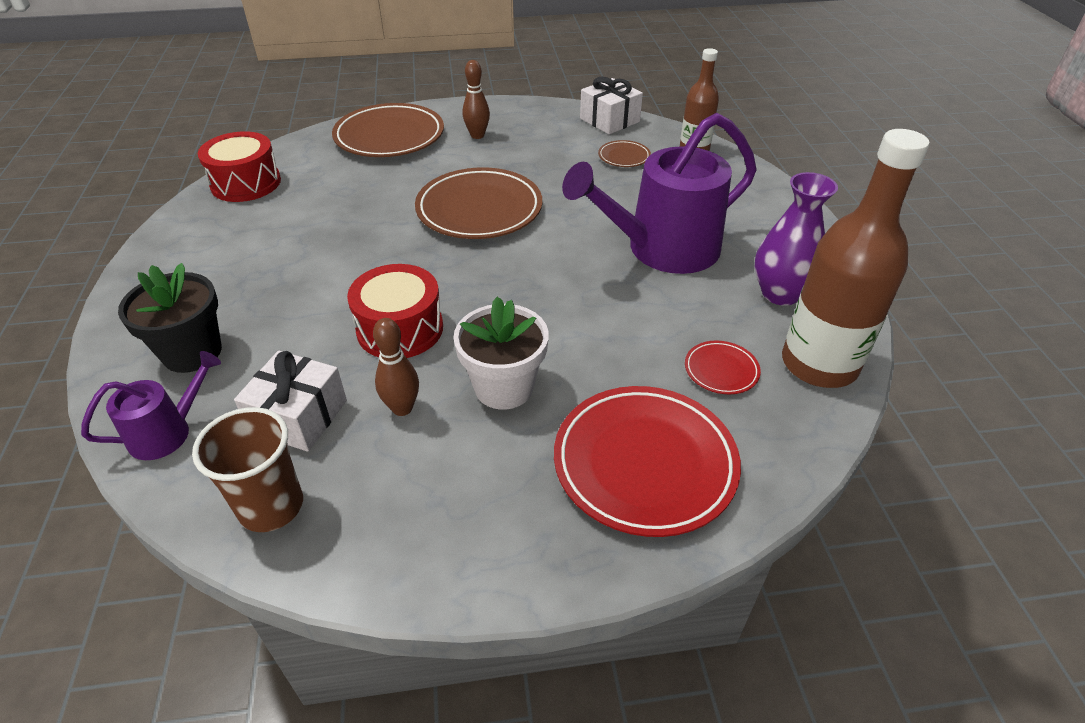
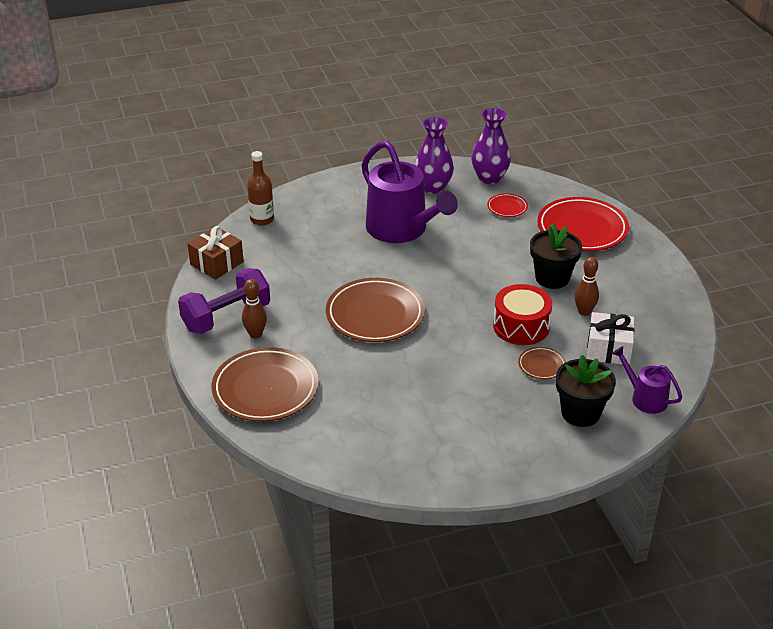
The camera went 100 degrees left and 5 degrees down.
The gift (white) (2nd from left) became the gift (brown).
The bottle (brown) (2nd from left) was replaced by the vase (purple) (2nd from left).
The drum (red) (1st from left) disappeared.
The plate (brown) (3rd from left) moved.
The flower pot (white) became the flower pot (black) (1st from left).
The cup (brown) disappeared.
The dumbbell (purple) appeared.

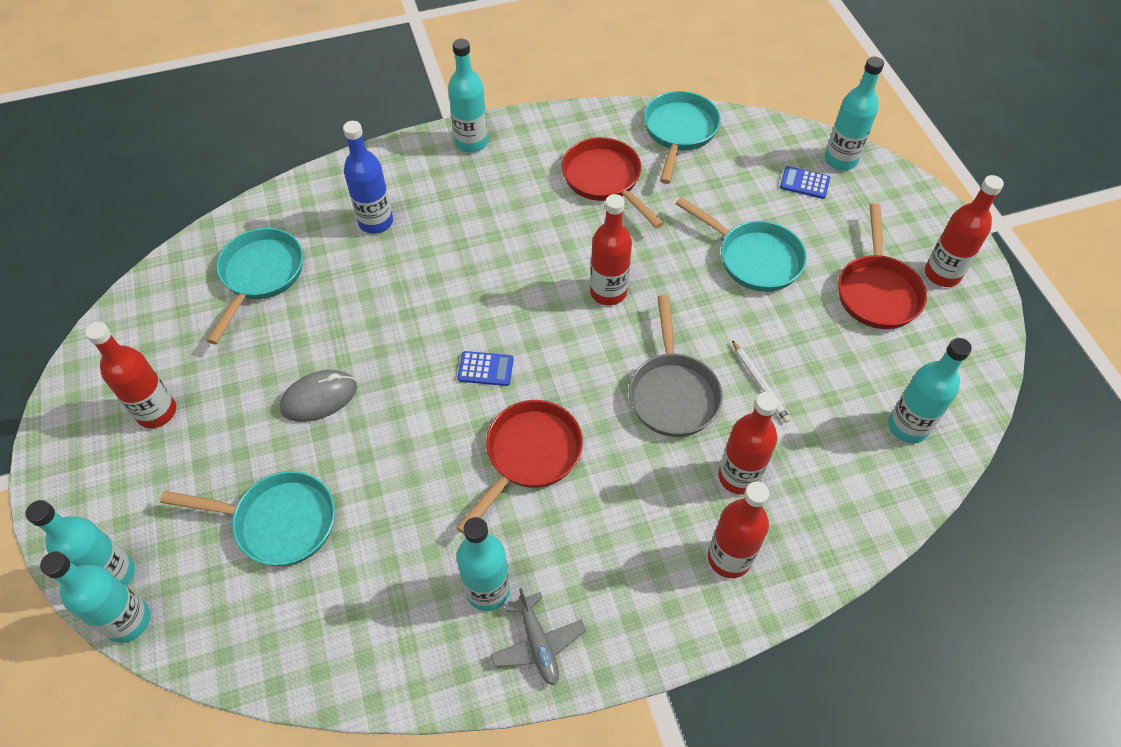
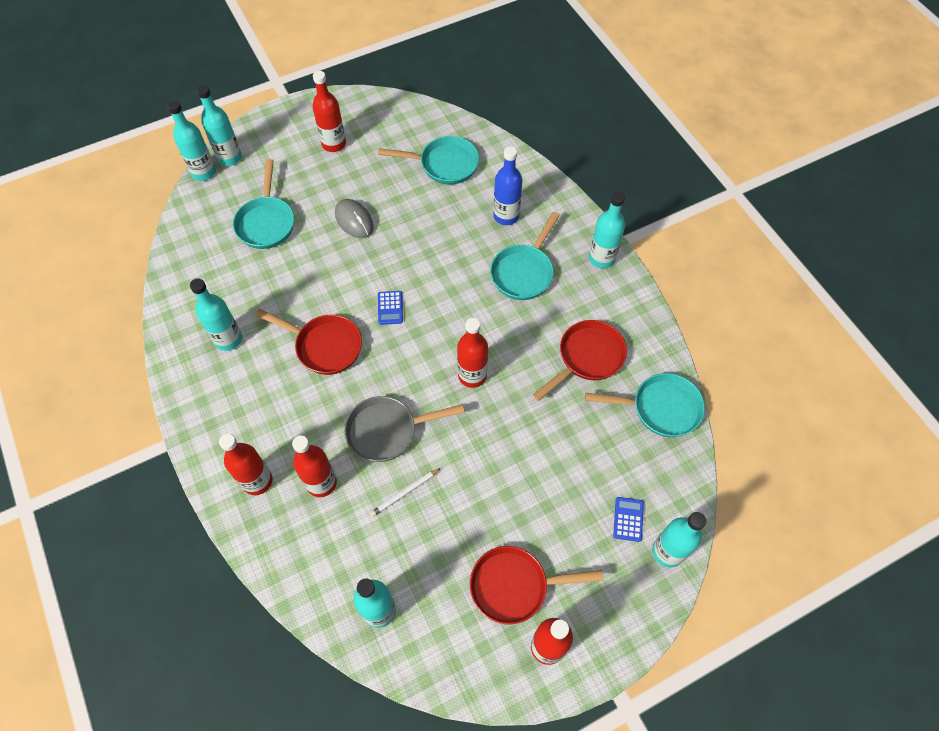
The camera went 80 degrees right and 5 degrees up.
The pan (turquoise) (4th from left in the first image) moved.
The plane (grey) disappeared.

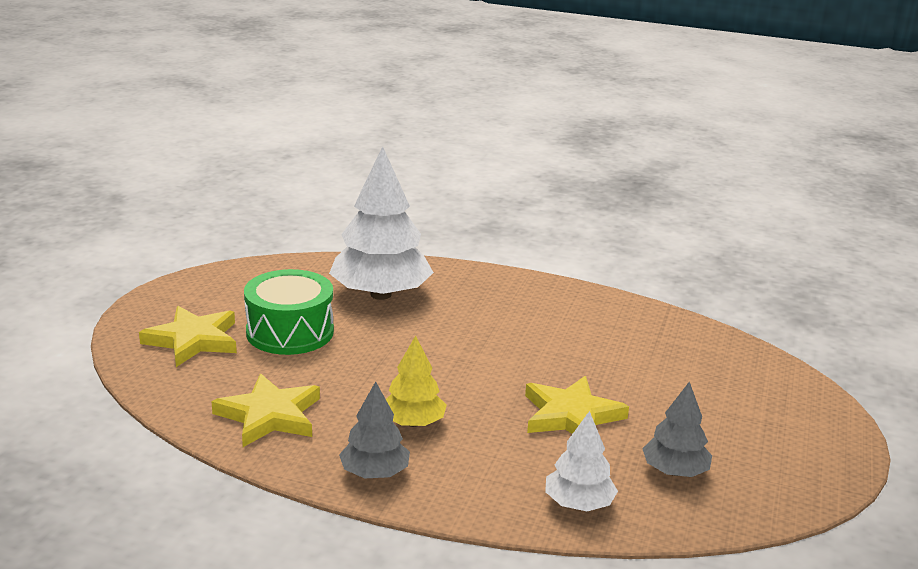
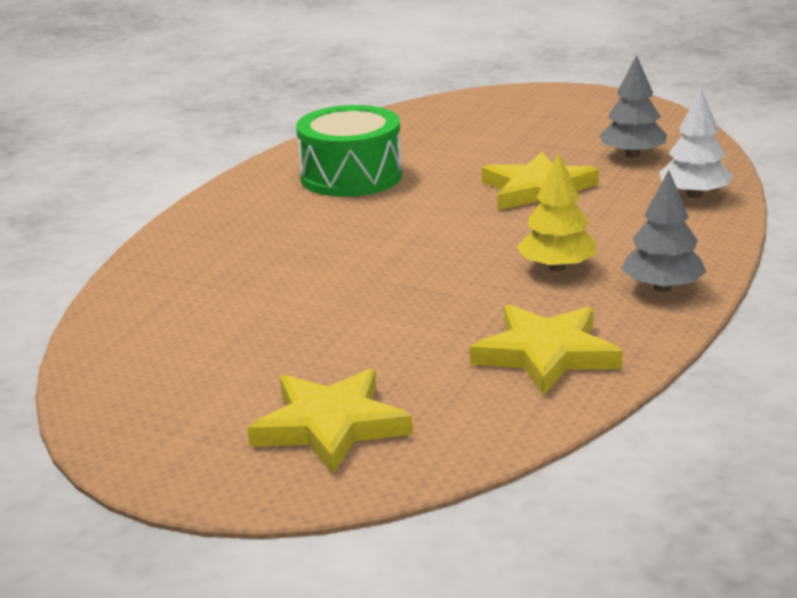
The camera went 80 degrees left and 0 degrees up.
The tree (white) (1st from left) disappeared.
The drum (green) moved.

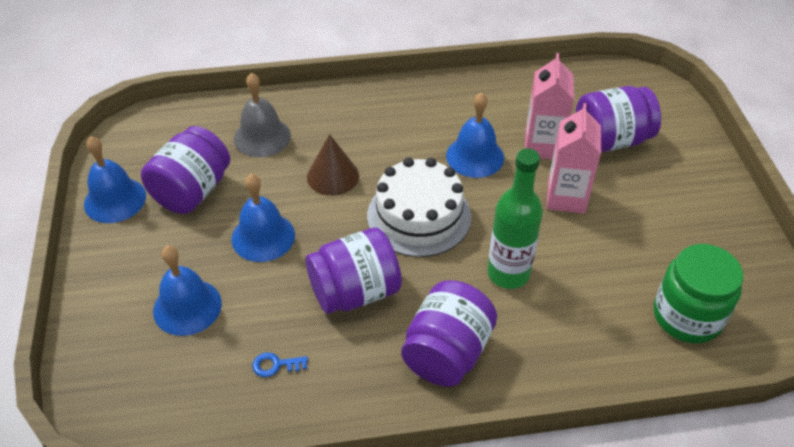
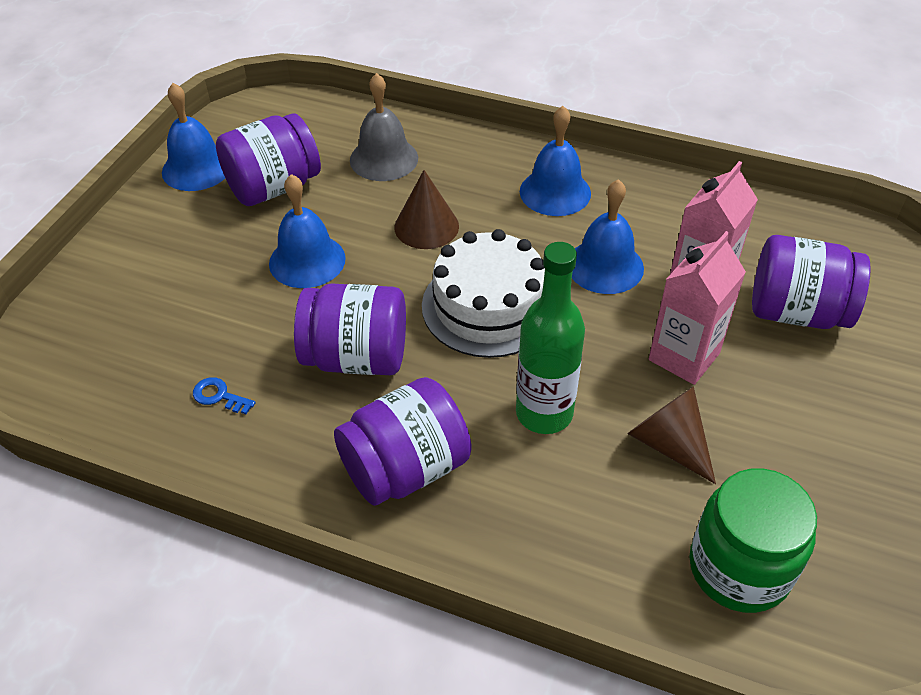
The camera went 30 degrees right and 0 degrees up.
The bell (blue) (2nd from left in the first image) moved.
The cone (brown) (2nd from left) appeared.

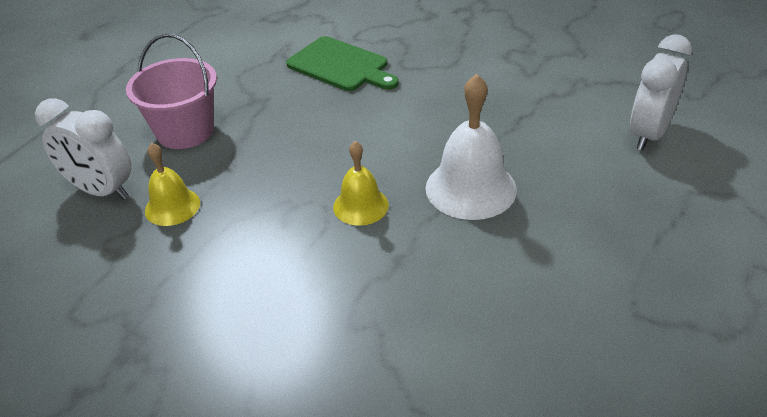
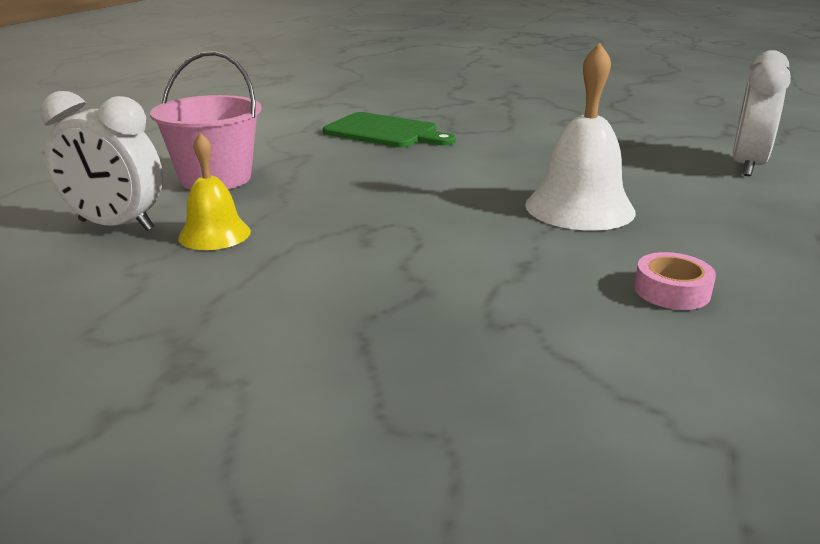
The camera went 10 degrees left and 15 degrees down.
The bell (yellow) (2nd from left) disappeared.
The tape (pink) appeared.

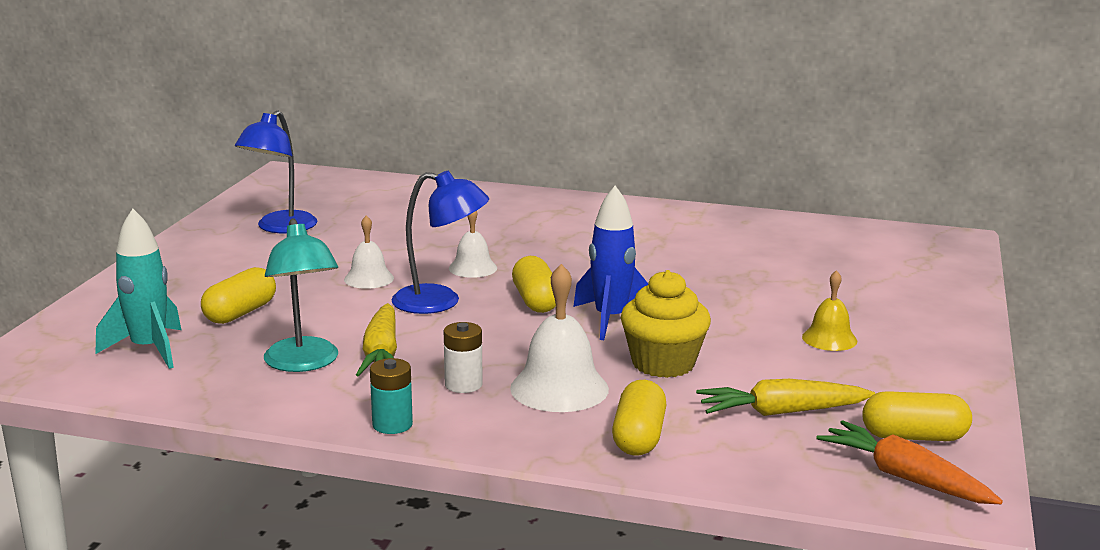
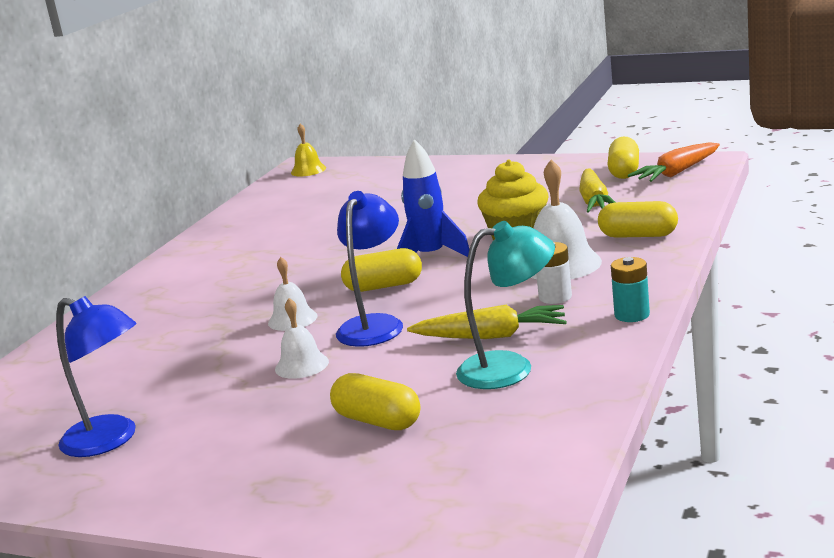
The camera went 80 degrees left and 0 degrees up.
The rocket (turquoise) disappeared.
The bell (yellow) moved.

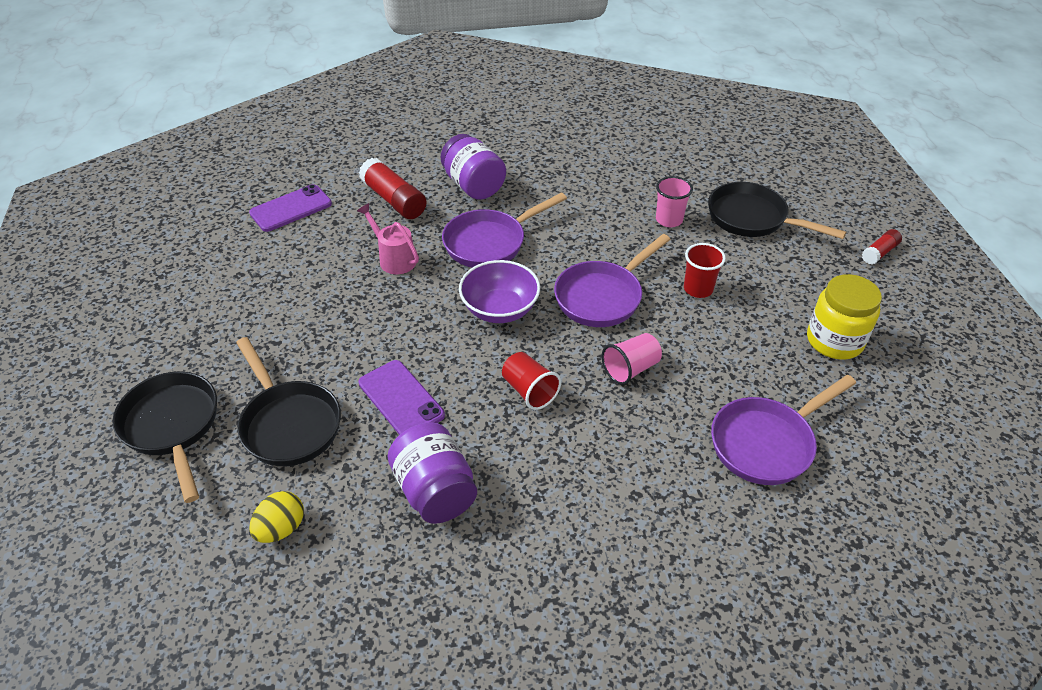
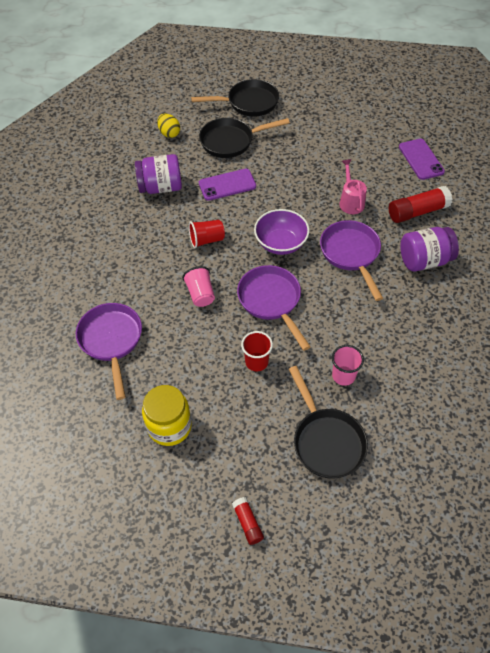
The camera went 110 degrees right and 10 degrees up.
The pan (black) (3rd from left) turned 105 degrees clockwise.
The watering can (pink) turned 75 degrees counterclockwise.

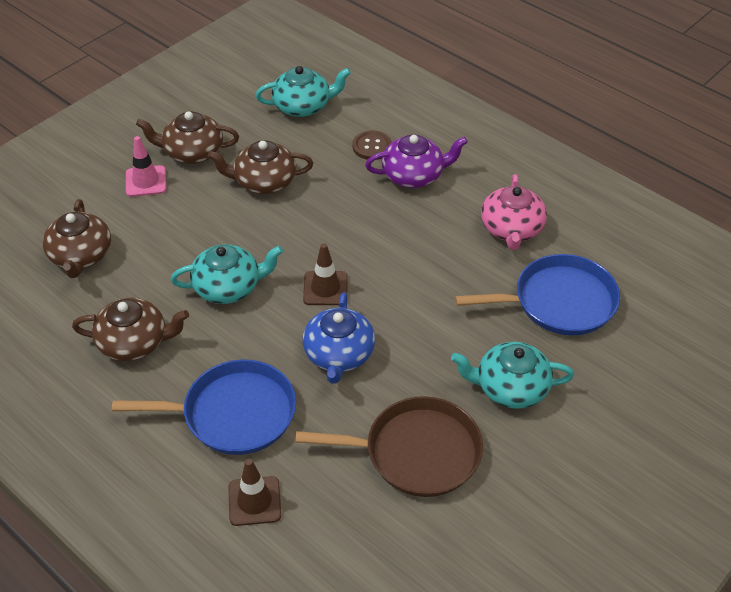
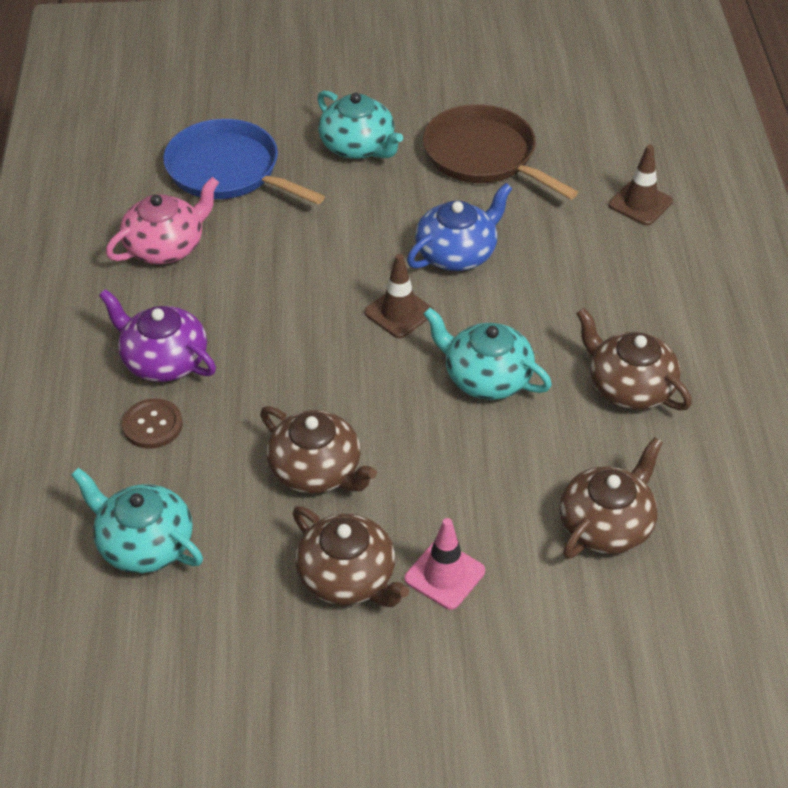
The camera went 135 degrees left and 0 degrees up.
The pan (blue) (1st from left) disappeared.

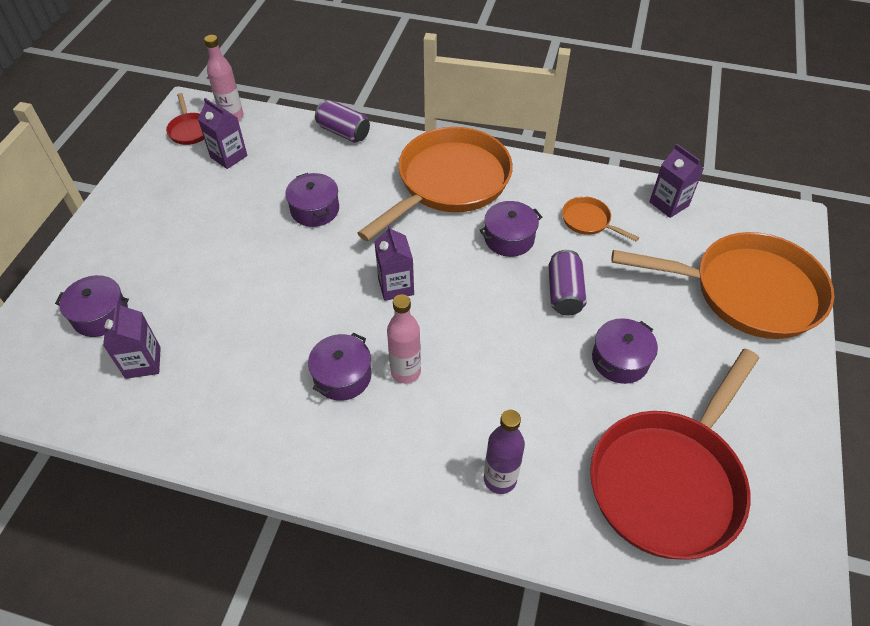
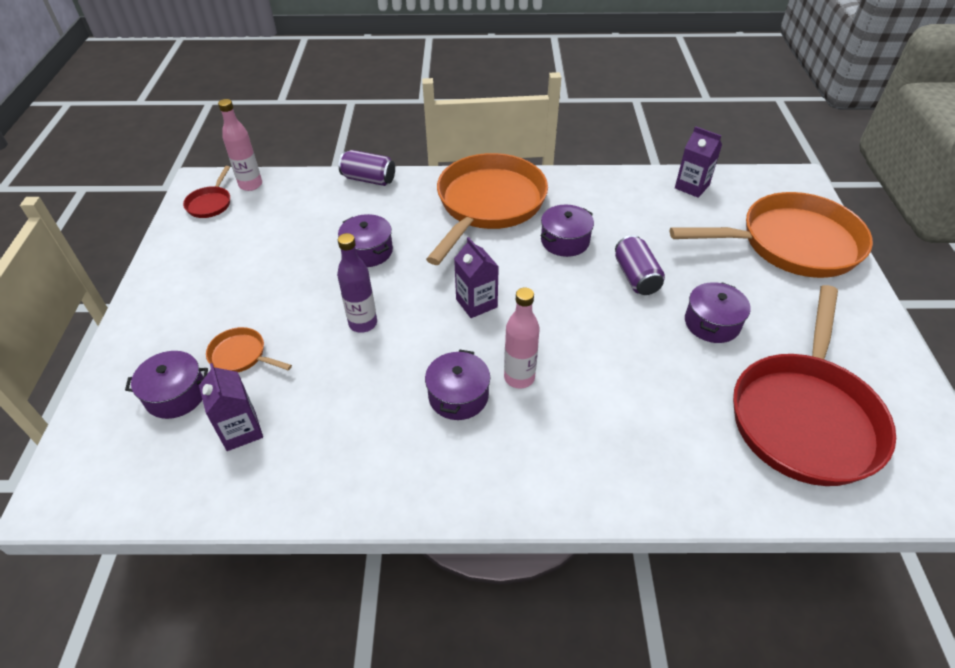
The camera went 15 degrees left and 5 degrees down.
The pan (red) (1st from left) turned 45 degrees clockwise.
The carton (purple) (2nd from left) disappeared.
The pan (orange) (2nd from left in the first image) moved.
The bottle (purple) moved.

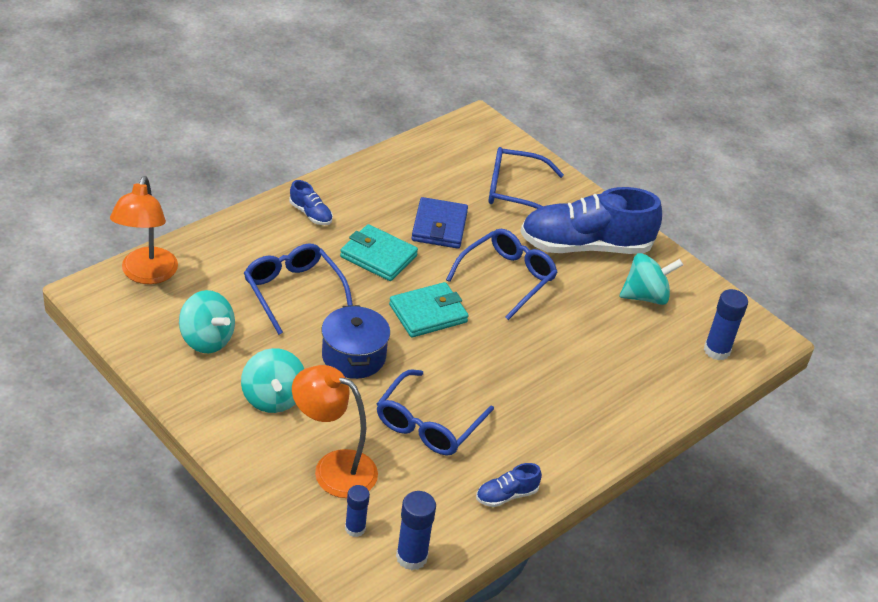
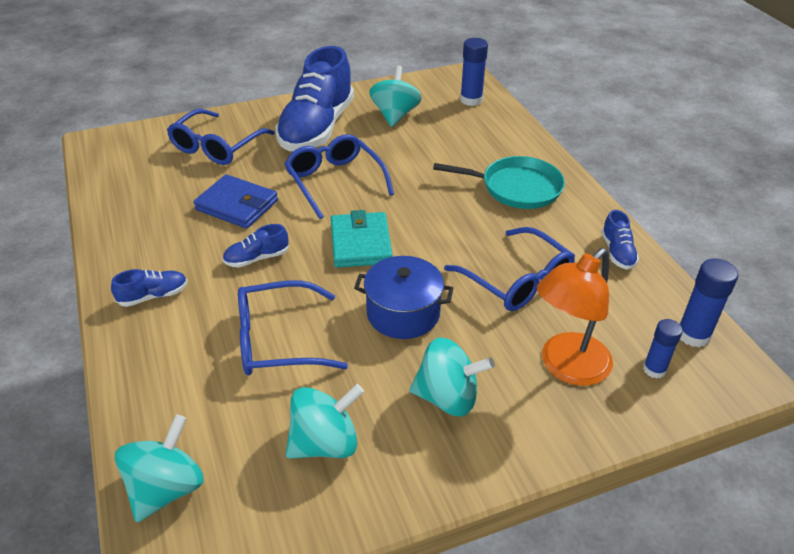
The camera went 65 degrees left and 0 degrees up.
The lamp (orange) (1st from left) was replaced by the spinning top (turquoise) (1st from left).
The wallet (turquoise) (1st from left) was replaced by the shoe (blue) (2nd from left).
The pan (turquoise) appeared.

